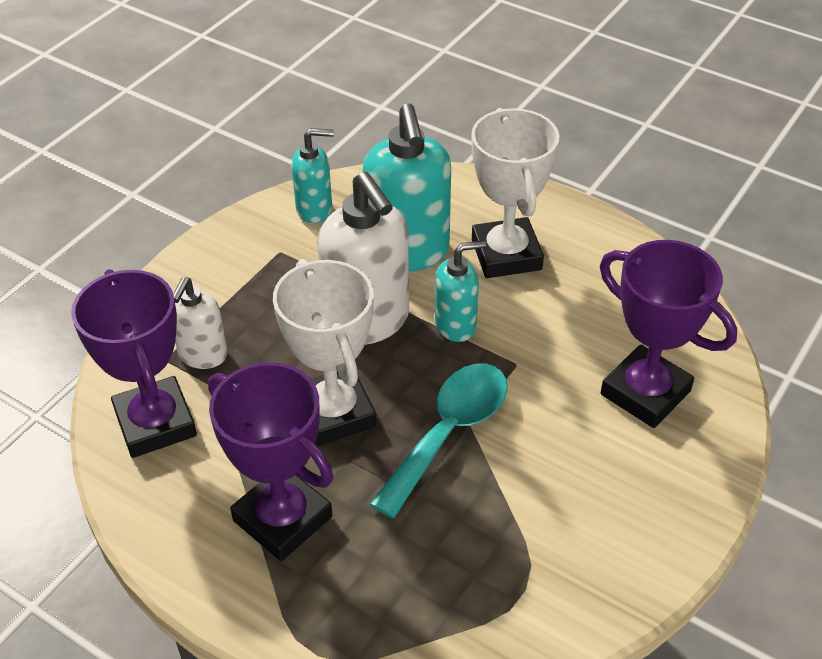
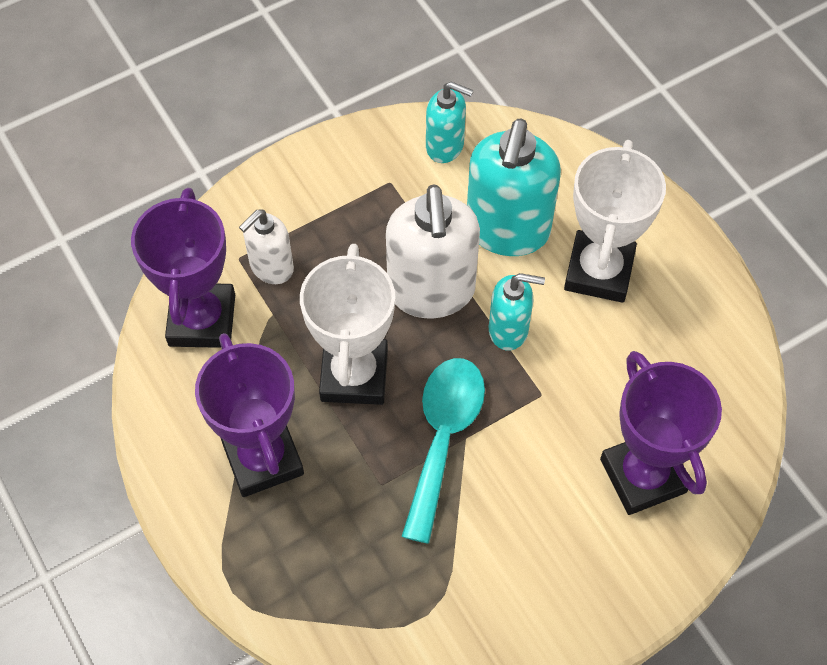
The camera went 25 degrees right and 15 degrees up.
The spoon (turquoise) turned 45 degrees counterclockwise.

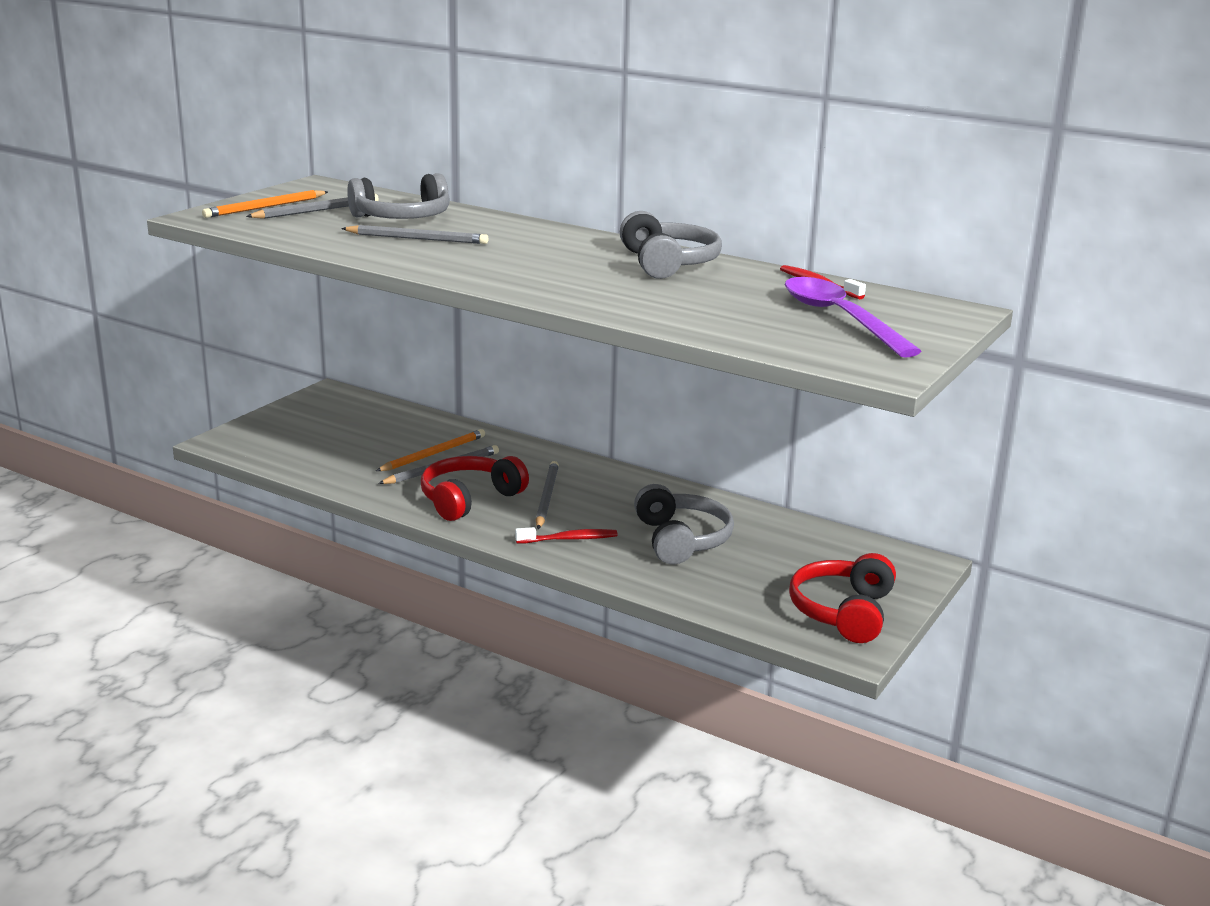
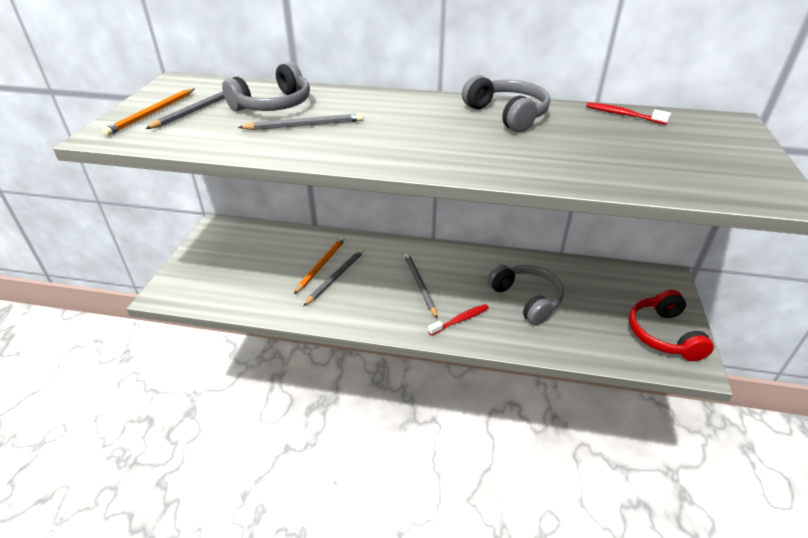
The camera went 20 degrees left and 15 degrees up.
The spoon (purple) disappeared.
The headphones (red) (1st from left) disappeared.

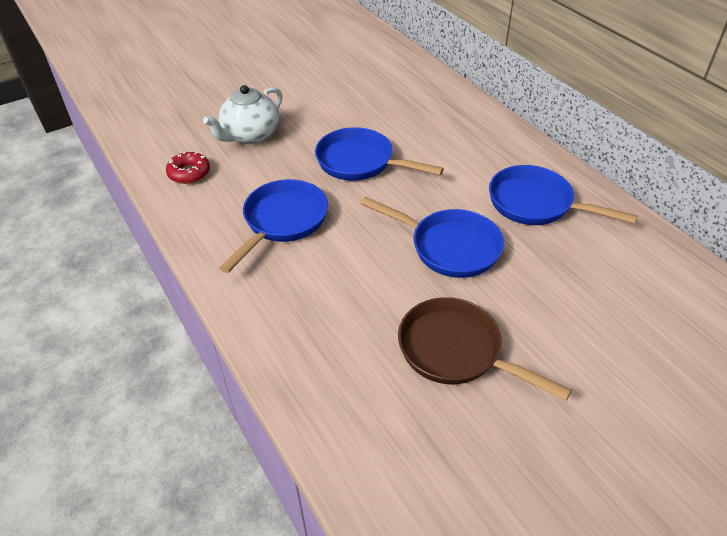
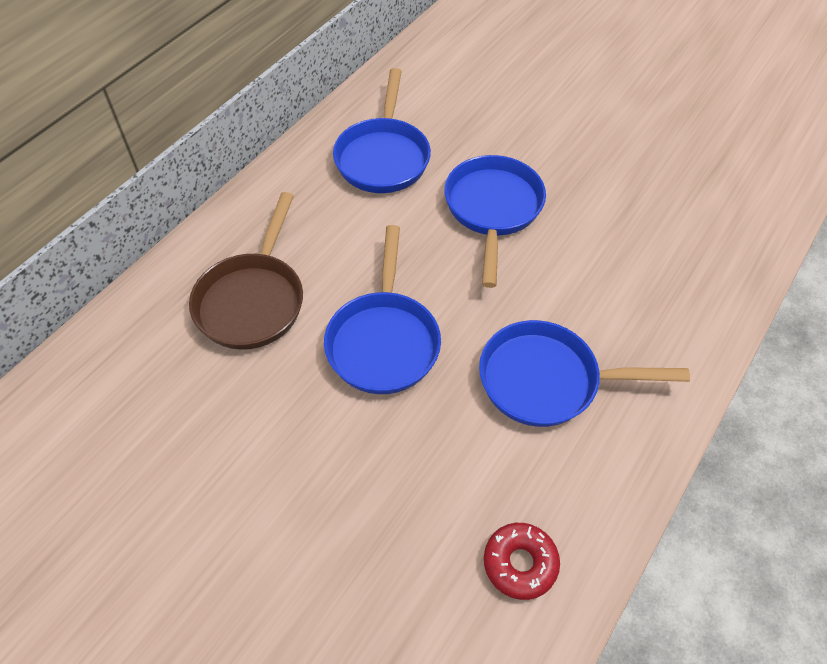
The camera went 115 degrees left and 10 degrees up.
The teapot (white) disappeared.
The pan (brown) moved.

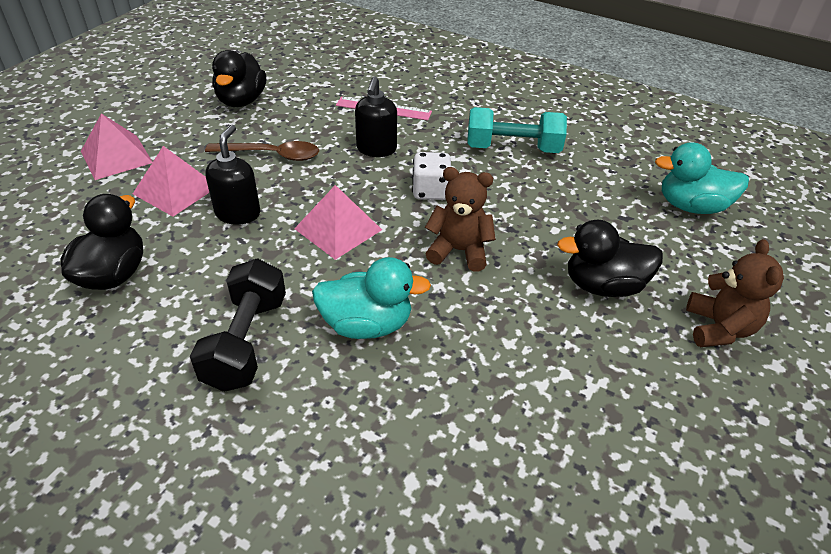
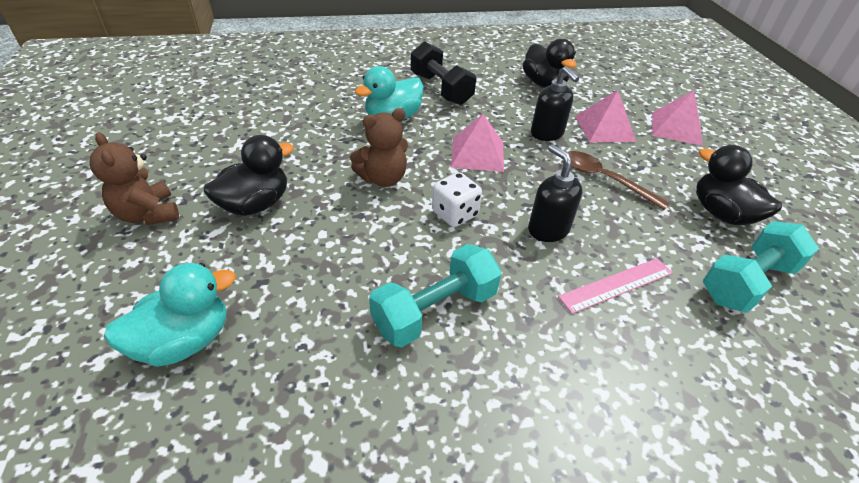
The camera went 140 degrees right and 0 degrees up.
The spoon (brown) turned 75 degrees clockwise.
The dumbbell (turquoise) (2nd from left) appeared.

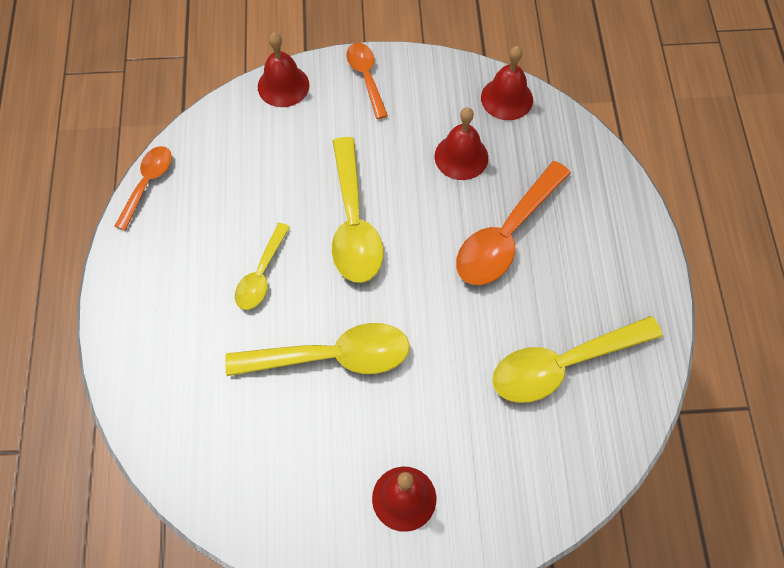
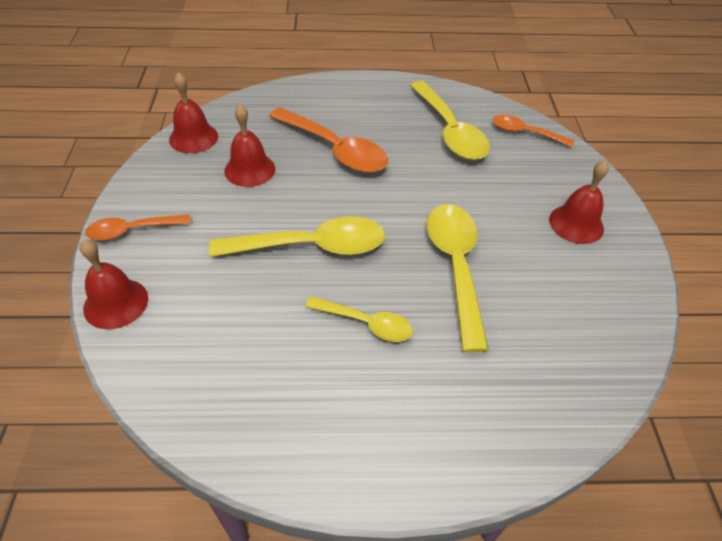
The camera went 90 degrees left and 15 degrees down.
The spoon (orange) (1st from left in the first image) moved.

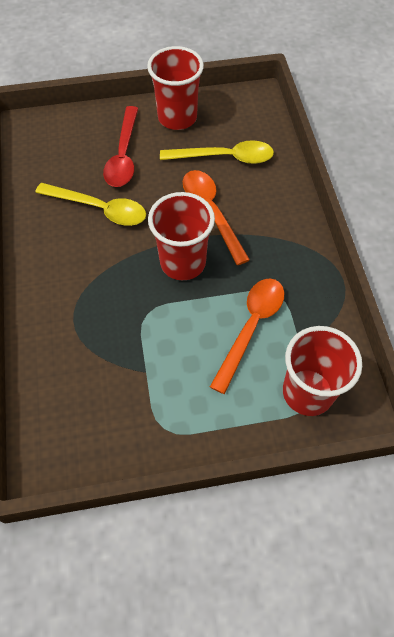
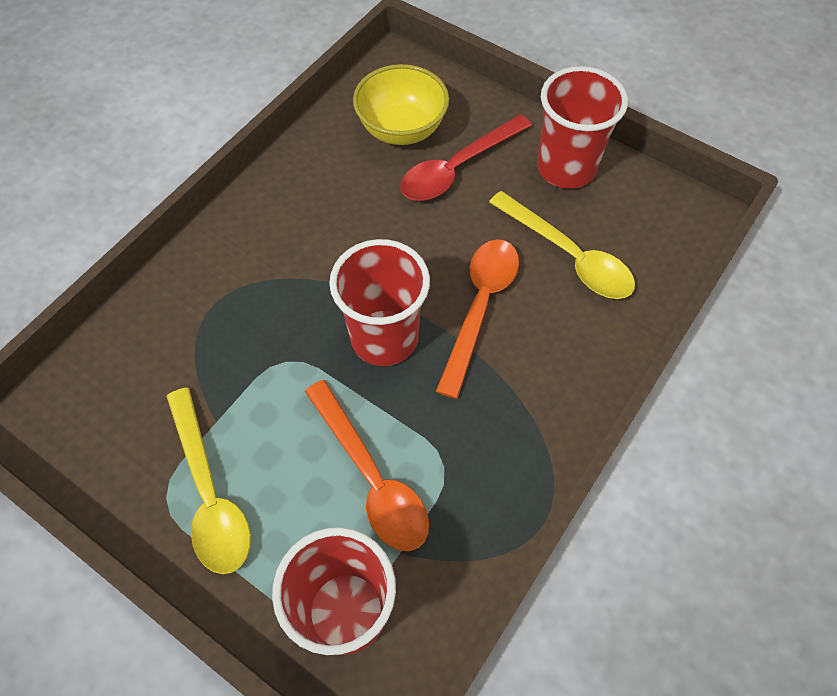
The camera went 45 degrees right and 0 degrees up.
The spoon (yellow) (1st from left) moved.
The spoon (orange) (2nd from left in the first image) turned 75 degrees clockwise.
The bowl (yellow) appeared.

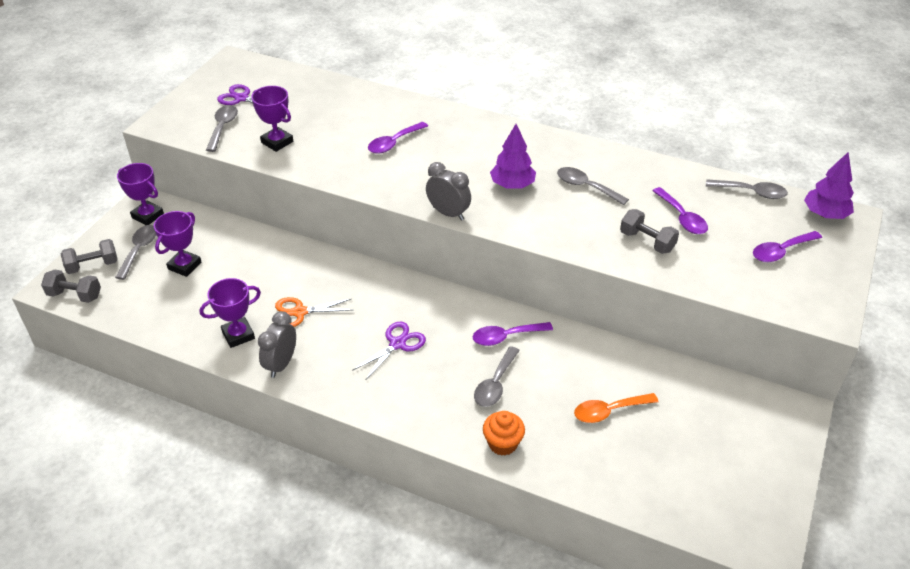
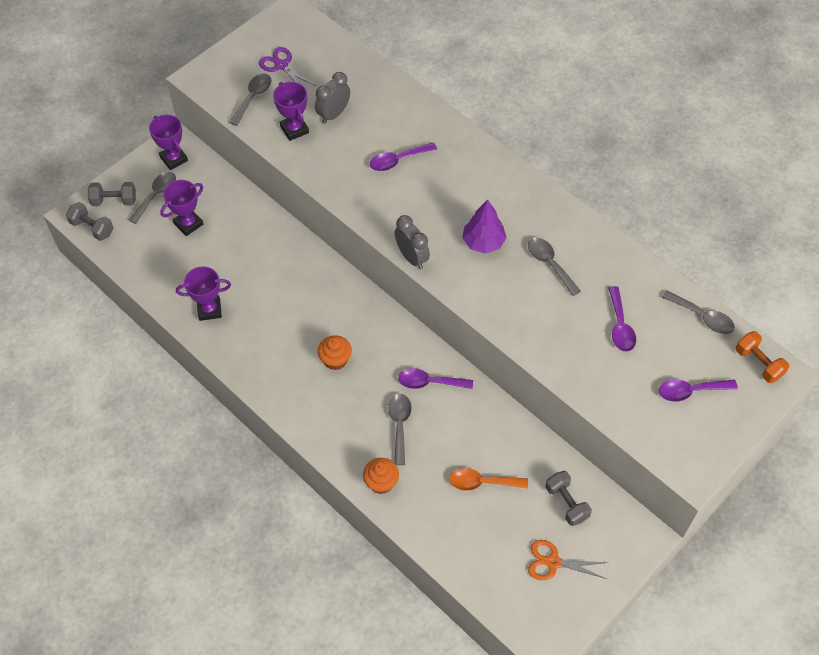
The camera went 20 degrees right and 15 degrees up.
The tree (purple) (2nd from left) was replaced by the dumbbell (orange).
The dumbbell (grey) (3rd from left) moved.
The scissors (orange) moved.
The clock (grey) (1st from left) moved.
The scissors (purple) (2nd from left) was replaced by the cupcake (orange) (1st from left).
The spoon (grey) (3rd from left) turned 135 degrees clockwise.

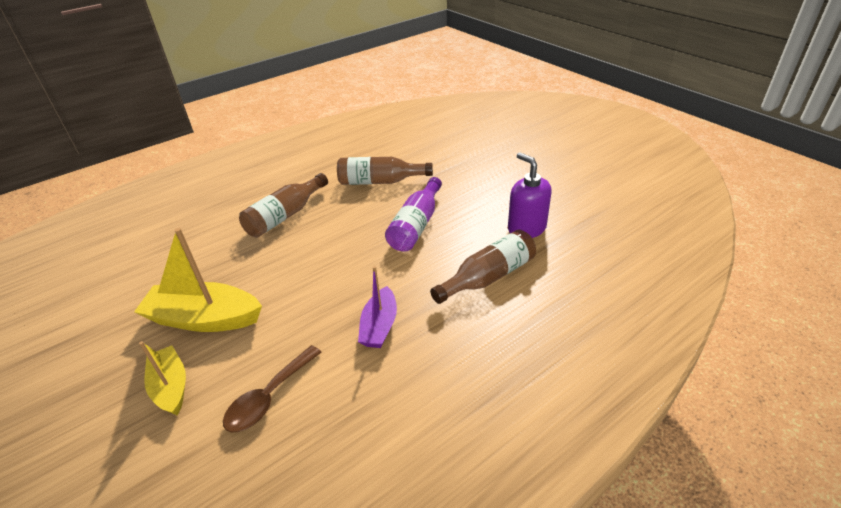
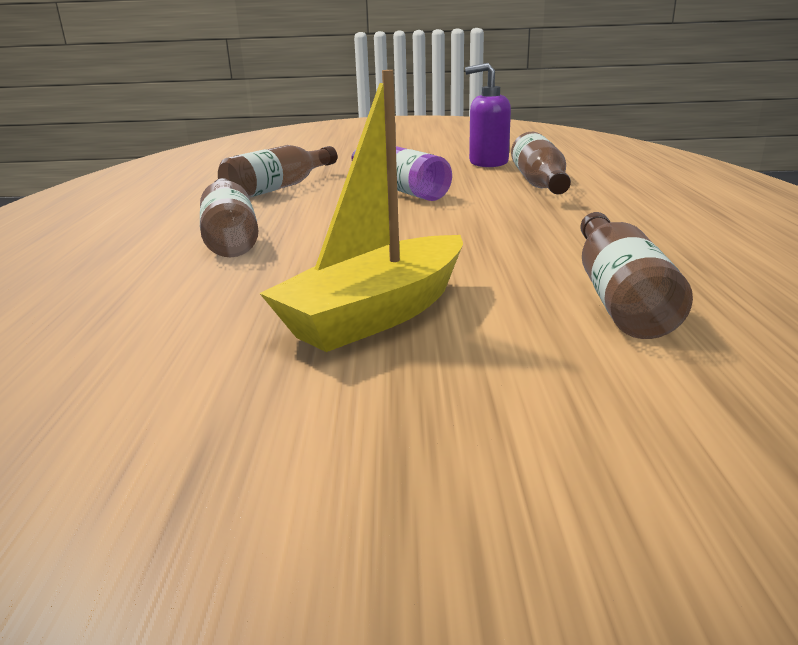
The camera went 55 degrees left and 15 degrees down.
The boat (purple) disappeared.
The boat (yellow) (1st from left) disappeared.
The spoon (brown) was replaced by the bottle (brown) (4th from left).

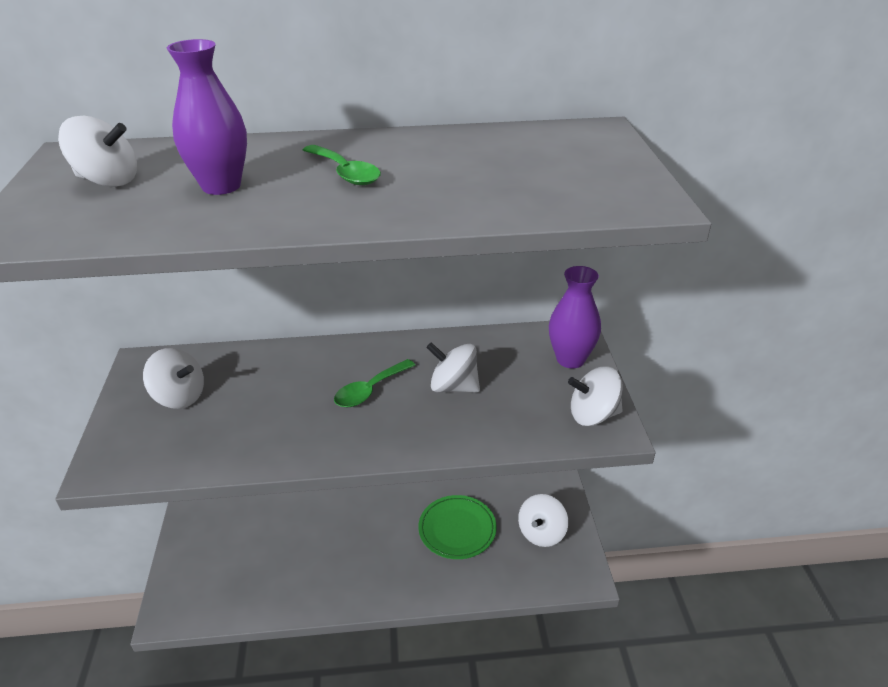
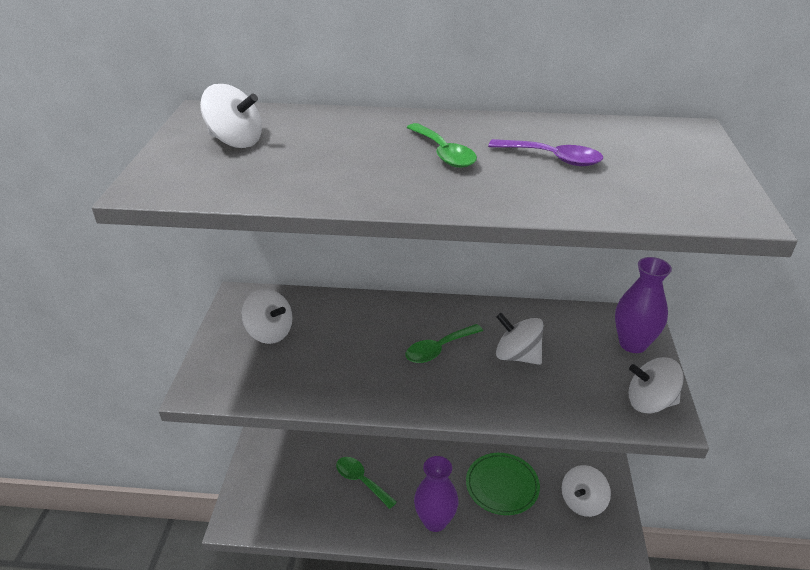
The camera went 10 degrees right and 0 degrees up.
The vase (purple) (1st from left) moved.
The spoon (purple) appeared.
The spoon (green) (1st from left) appeared.

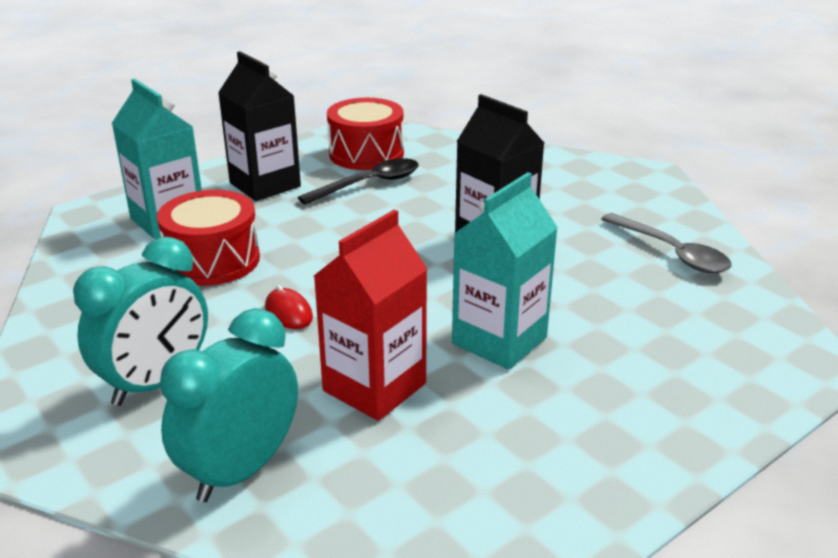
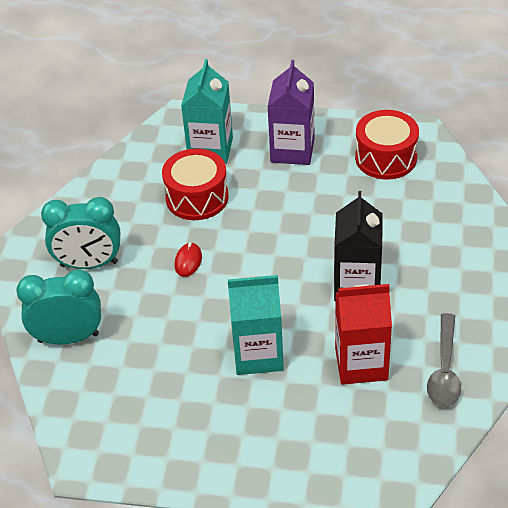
The camera went 50 degrees right and 15 degrees up.
The carton (black) (1st from left) became the carton (purple).
The spoon (black) disappeared.
The carton (red) moved.

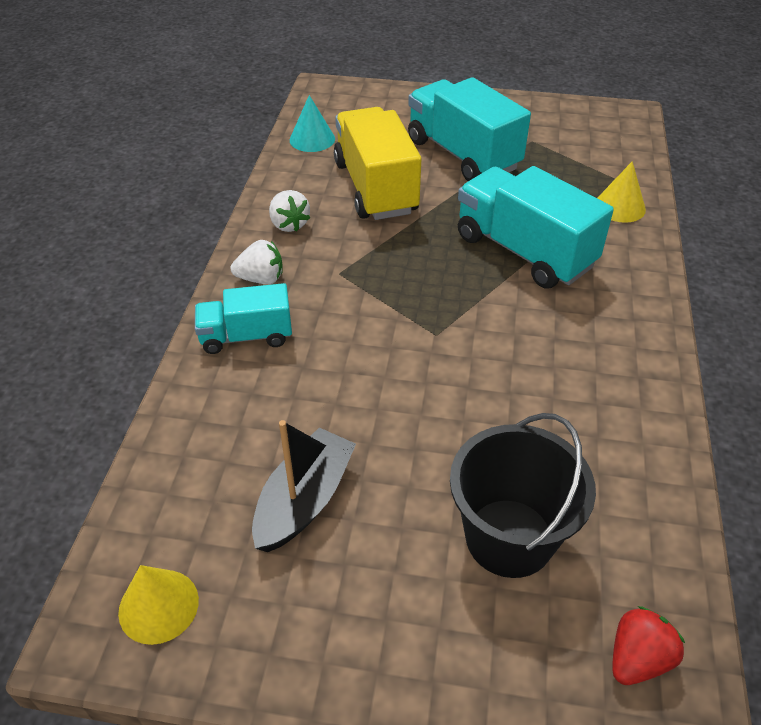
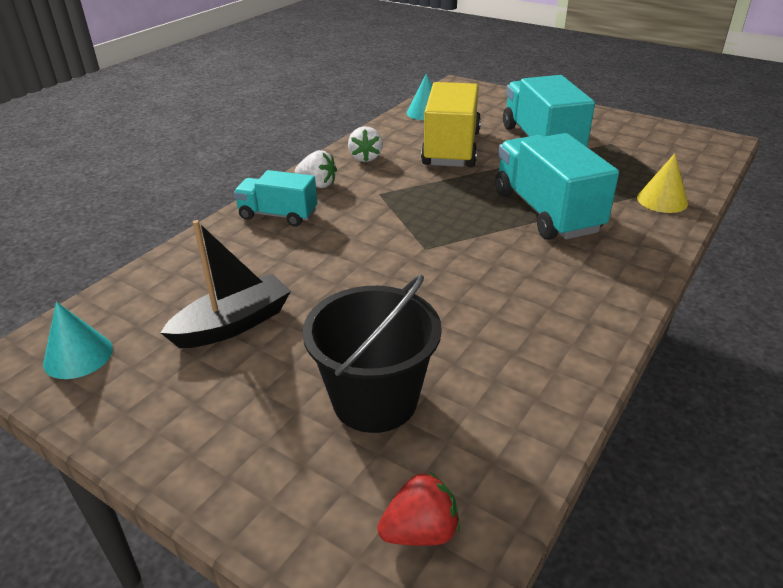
The camera went 25 degrees right and 10 degrees down.
The cone (yellow) (1st from left) became the cone (turquoise) (1st from left).

